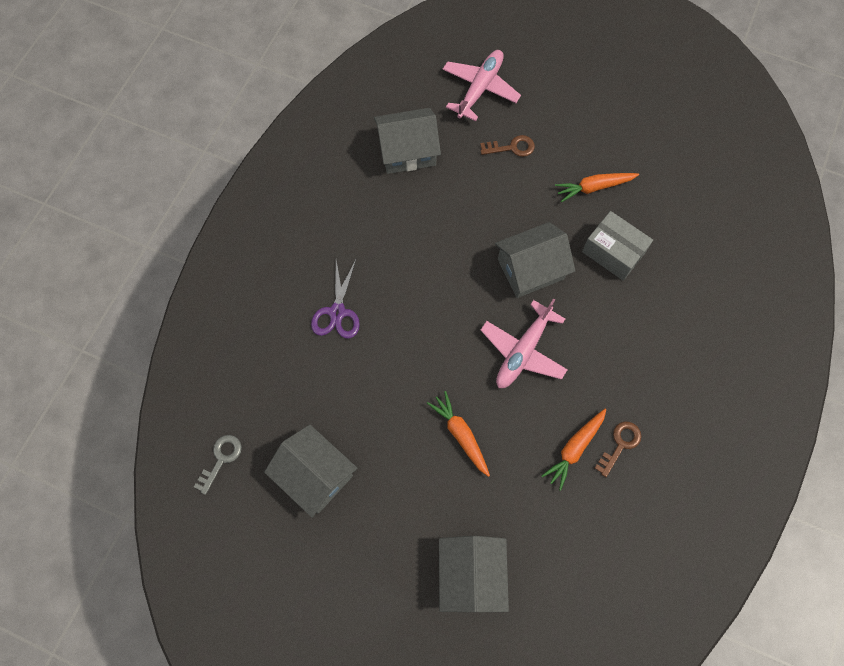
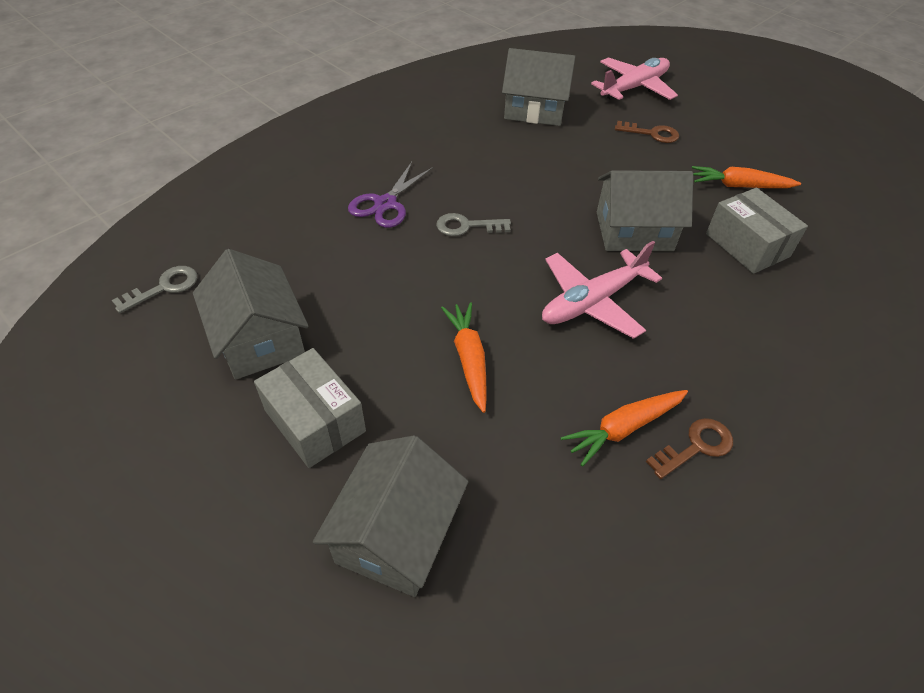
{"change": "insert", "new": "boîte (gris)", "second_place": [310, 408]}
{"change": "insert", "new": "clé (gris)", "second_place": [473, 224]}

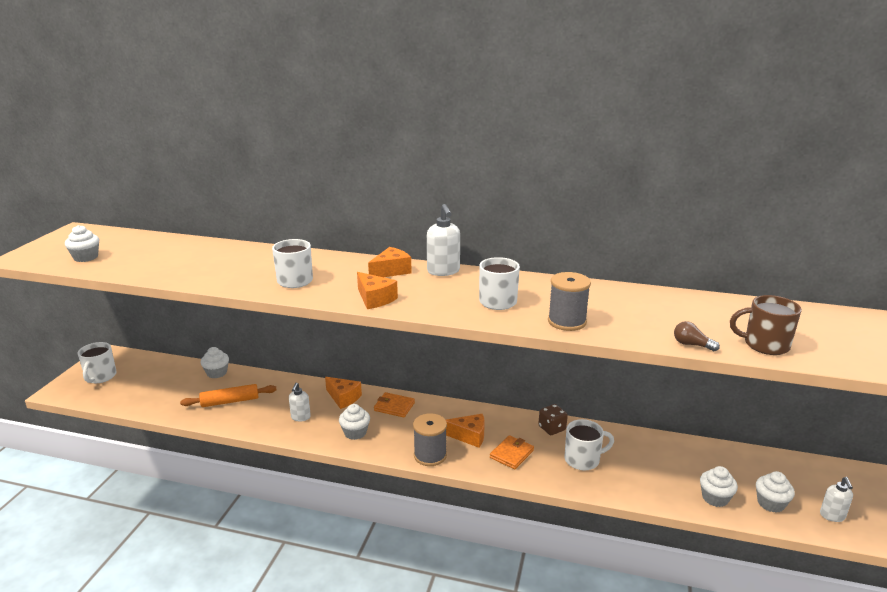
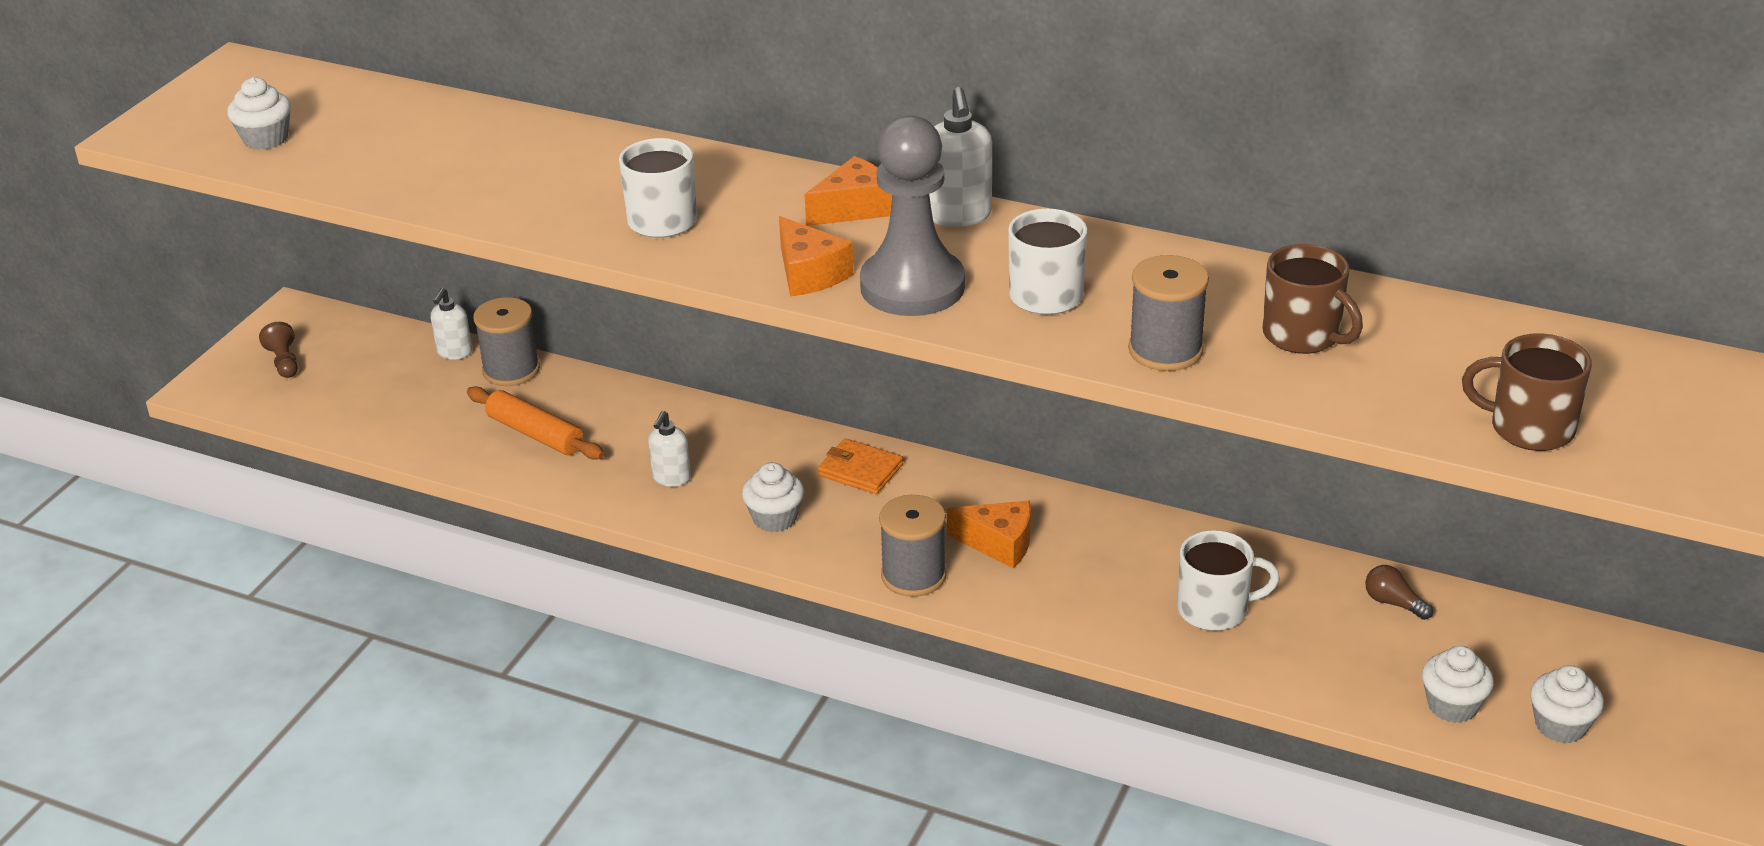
{"change": "replace", "old": "tasse (blanc)", "new": "pion (marron)", "first_place": [97, 362], "second_place": [278, 350]}
{"change": "rotate", "old": "rouleau à pâtisserie (orange)", "first_place": [228, 395], "second_place": [535, 423], "degrees": 45}
{"change": "replace", "old": "muffin (blanc)", "new": "bobine (gris)", "first_place": [215, 362], "second_place": [507, 341]}
{"change": "delete", "old": "fromage (orange)", "first_place": [343, 393]}
{"change": "delete", "old": "portefeuille (orange)", "first_place": [512, 452]}
{"change": "delete", "old": "dé (marron)", "first_place": [553, 419]}
{"change": "move", "old": "ampoule (marron)", "first_place": [697, 336], "second_place": [1399, 592]}
{"change": "move", "old": "distributeur de savon (blanc)", "first_place": [836, 499], "second_place": [451, 324]}
{"change": "insert", "new": "pion (gris)", "second_place": [912, 215]}
{"change": "insert", "new": "tasse (marron)", "second_place": [1313, 299]}

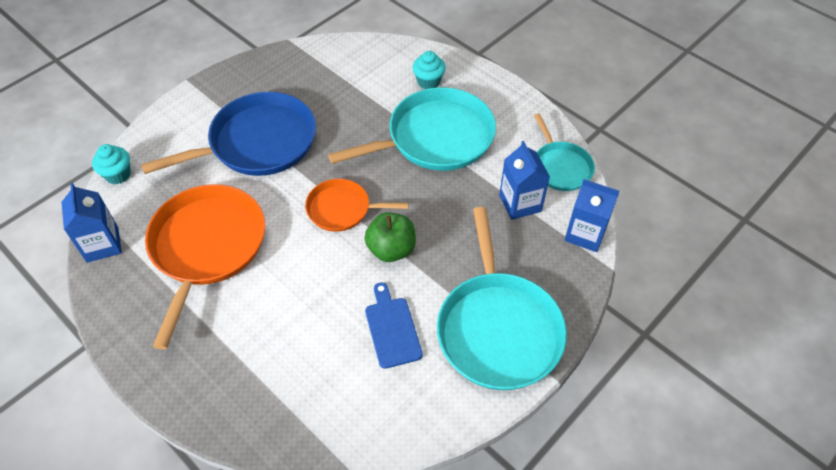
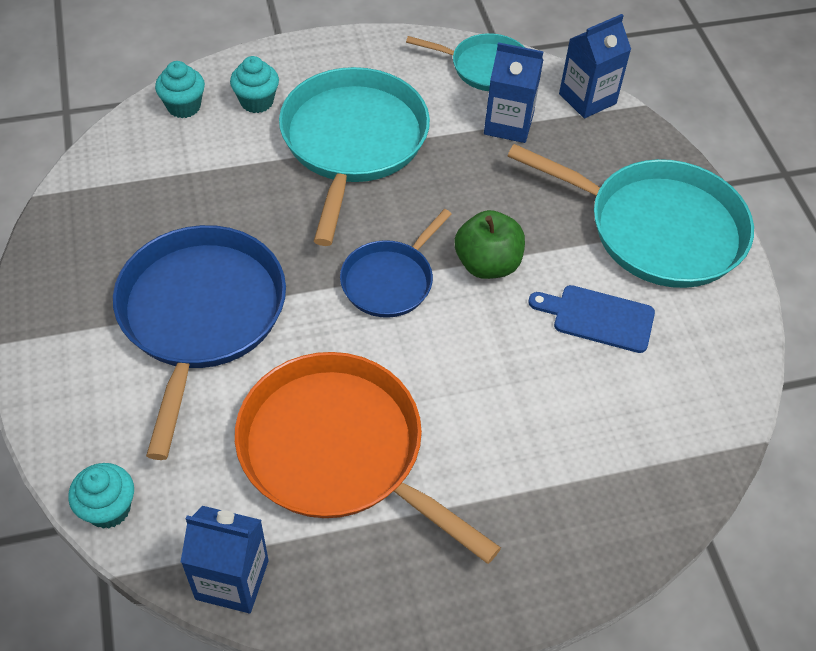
{"change": "recolor", "old": "poêle (orange)", "new": "poêle (bleu)", "first_place": [357, 205], "second_place": [395, 263]}
{"change": "insert", "new": "muffin (turquoise)", "second_place": [180, 89]}

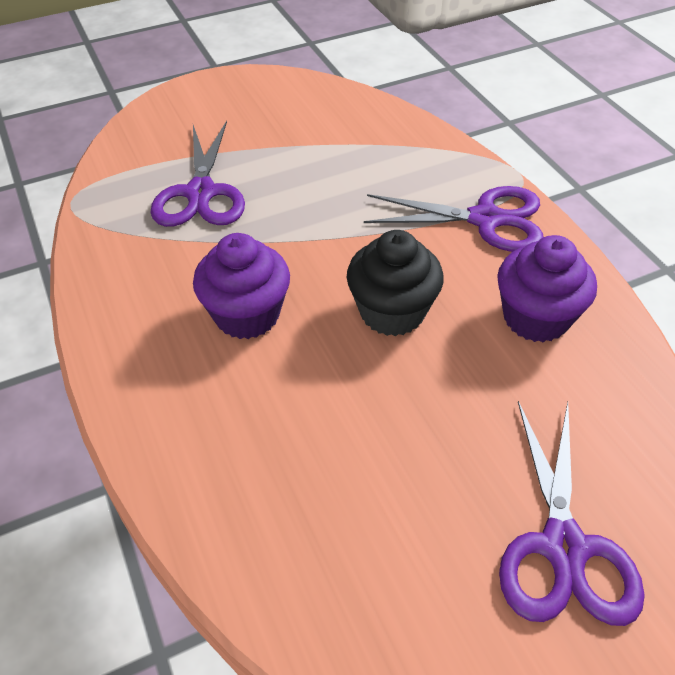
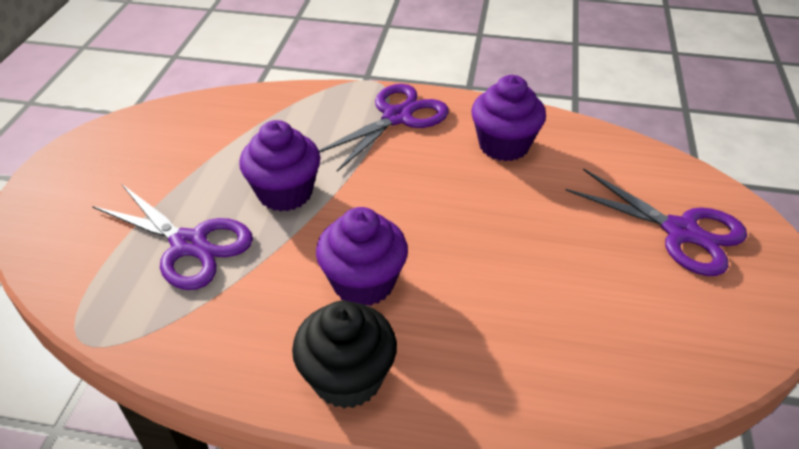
{"change": "move", "old": "muffin (noir)", "first_place": [395, 283], "second_place": [344, 355]}
{"change": "insert", "new": "muffin (violet)", "second_place": [279, 166]}

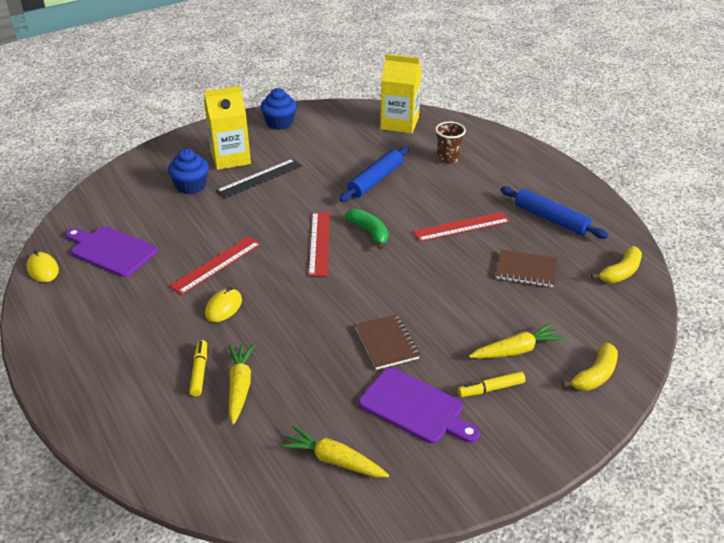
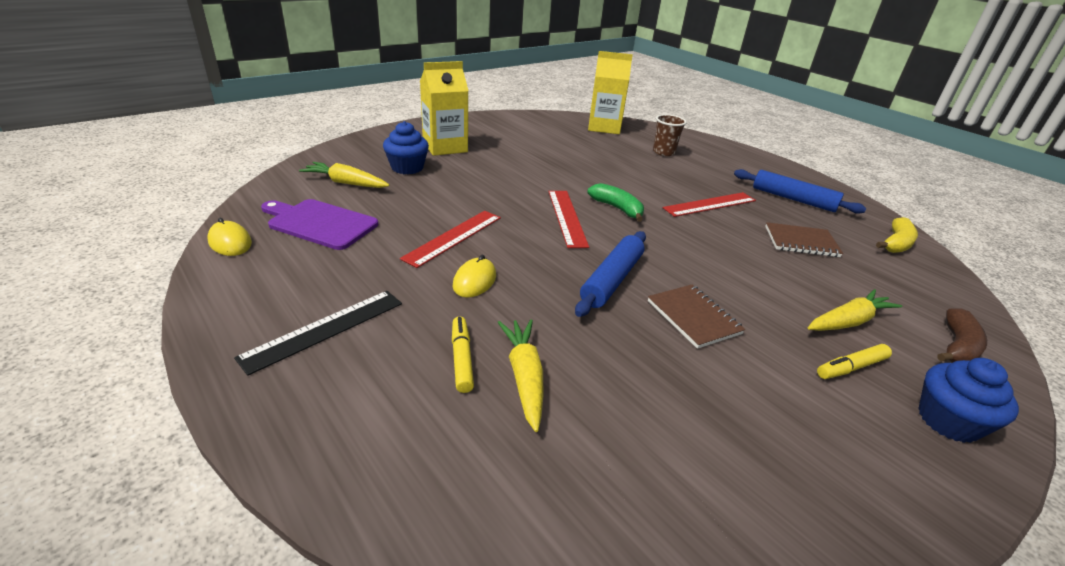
{"change": "move", "old": "règle (noir)", "first_place": [259, 179], "second_place": [318, 333]}
{"change": "move", "old": "muffin (bleu)", "first_place": [278, 109], "second_place": [968, 400]}
{"change": "move", "old": "carotte (jaune)", "first_place": [334, 452], "second_place": [344, 175]}
{"change": "move", "old": "rouleau à pâtisserie (bleu)", "first_place": [374, 174], "second_place": [610, 274]}
{"change": "delete", "old": "planche à découper (violet)", "first_place": [419, 406]}
{"change": "recolor", "old": "banane (jaune)", "new": "banane (marron)", "first_place": [590, 366], "second_place": [962, 335]}

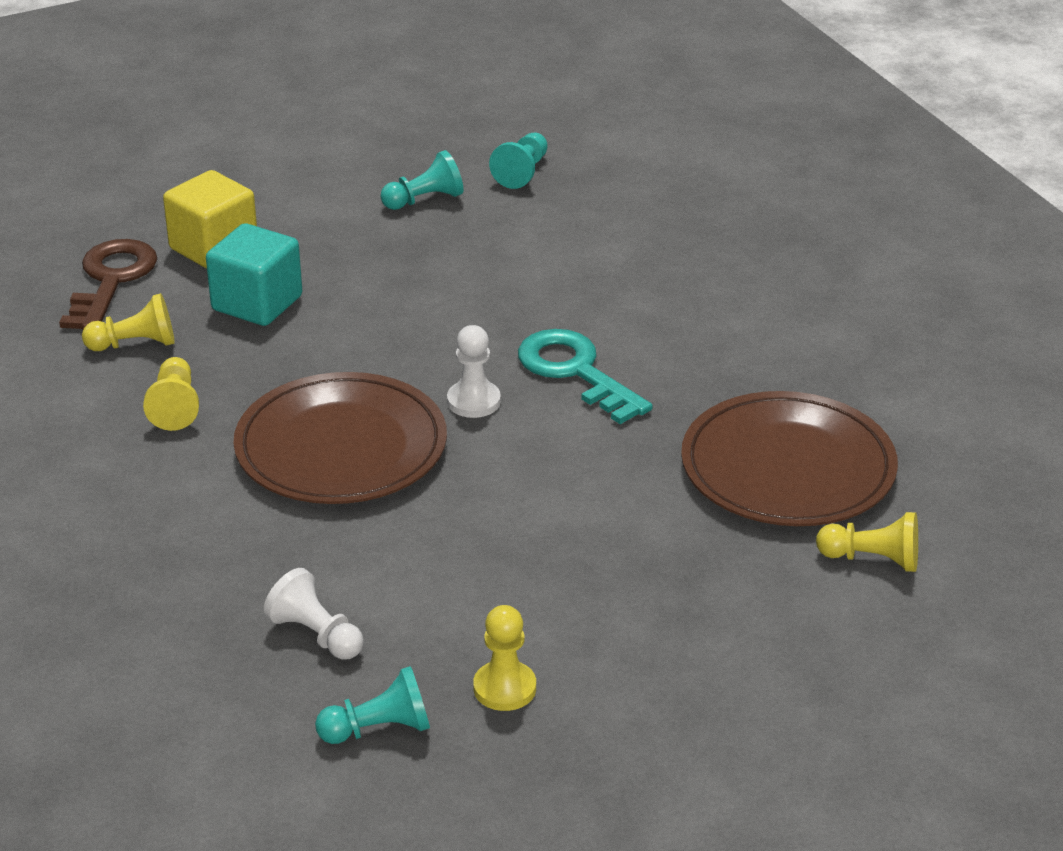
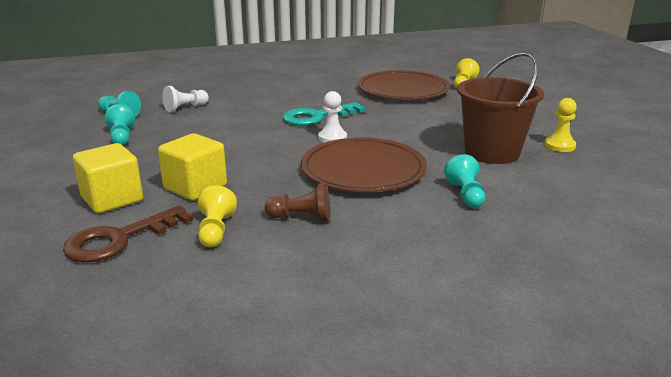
{"change": "rotate", "old": "clé (marron)", "first_place": [108, 284], "second_place": [128, 233], "degrees": -60}
{"change": "recolor", "old": "pion (jaune)", "new": "pion (marron)", "first_place": [171, 394], "second_place": [298, 202]}
{"change": "recolor", "old": "cube (turquoise)", "new": "cube (jaune)", "first_place": [254, 274], "second_place": [192, 167]}
{"change": "move", "old": "pion (blanc)", "first_place": [314, 614], "second_place": [185, 99]}
{"change": "move", "old": "pion (turquoise)", "first_place": [372, 705], "second_place": [464, 181]}
{"change": "insert", "new": "seau (marron)", "second_place": [500, 108]}

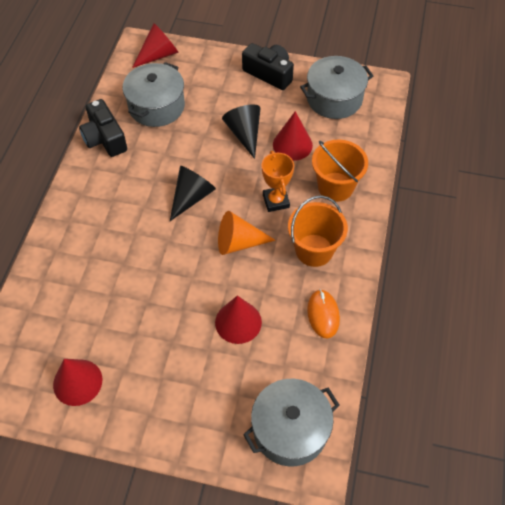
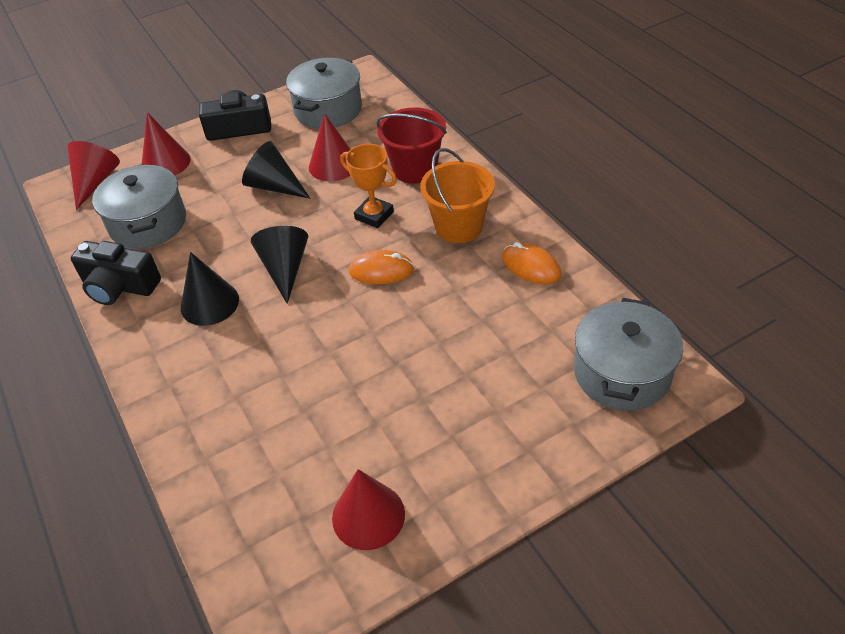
{"change": "move", "old": "cône (rouge)", "first_place": [238, 319], "second_place": [166, 143]}
{"change": "replace", "old": "cône (orange)", "new": "souris (orange)", "first_place": [247, 233], "second_place": [381, 267]}
{"change": "recolor", "old": "seau (orange)", "new": "seau (rouge)", "first_place": [340, 171], "second_place": [411, 145]}
{"change": "insert", "new": "cône (noir)", "second_place": [210, 289]}

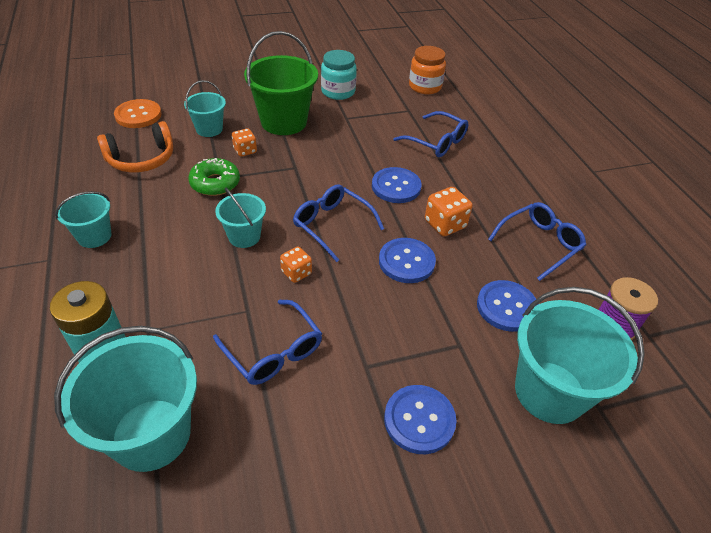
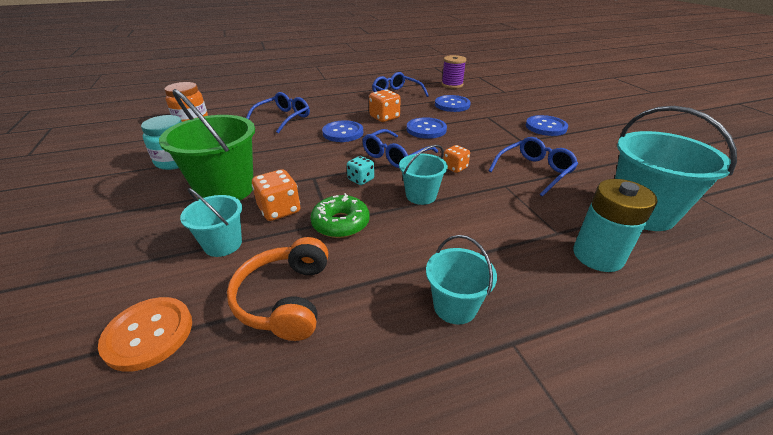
{"change": "rotate", "old": "casque audio (orange)", "first_place": [135, 146], "second_place": [277, 289], "degrees": -150}
{"change": "resize", "old": "dé (orange)", "first_place": [244, 142], "second_place": [276, 195], "factor": 1.54}
{"change": "delete", "old": "seau (turquoise)", "first_place": [580, 355]}
{"change": "insert", "new": "dé (turquoise)", "second_place": [360, 170]}

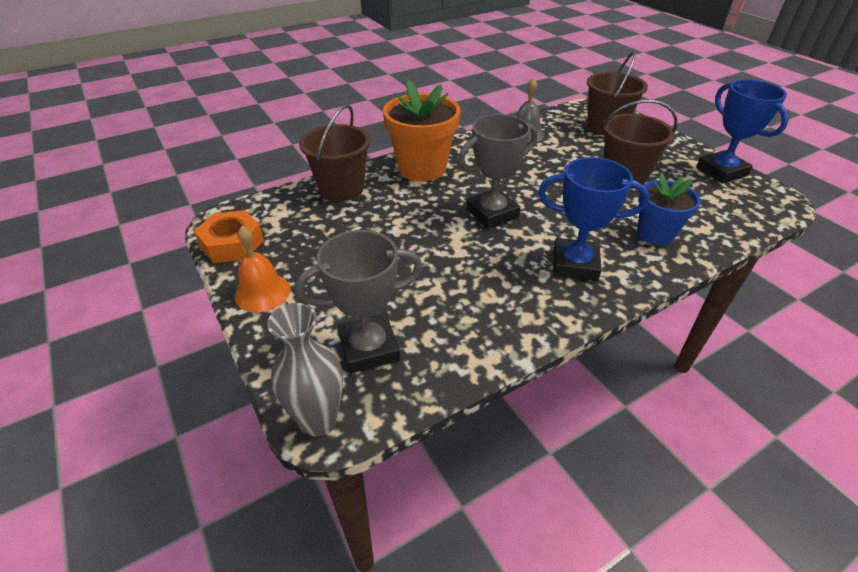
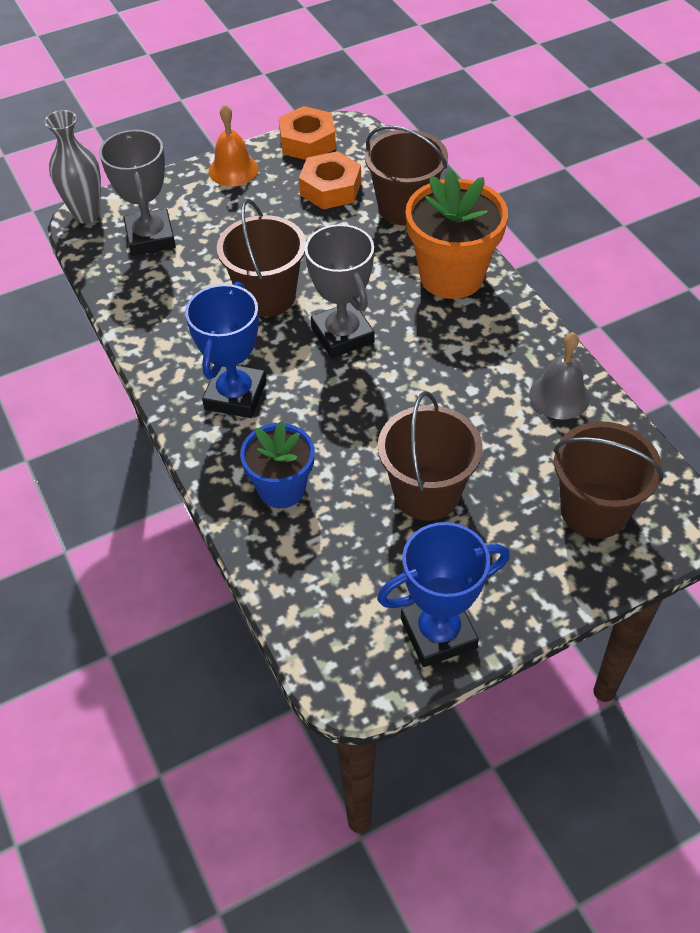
{"change": "insert", "new": "seau (marron)", "second_place": [261, 258]}
{"change": "insert", "new": "écrou (orange)", "second_place": [330, 180]}

